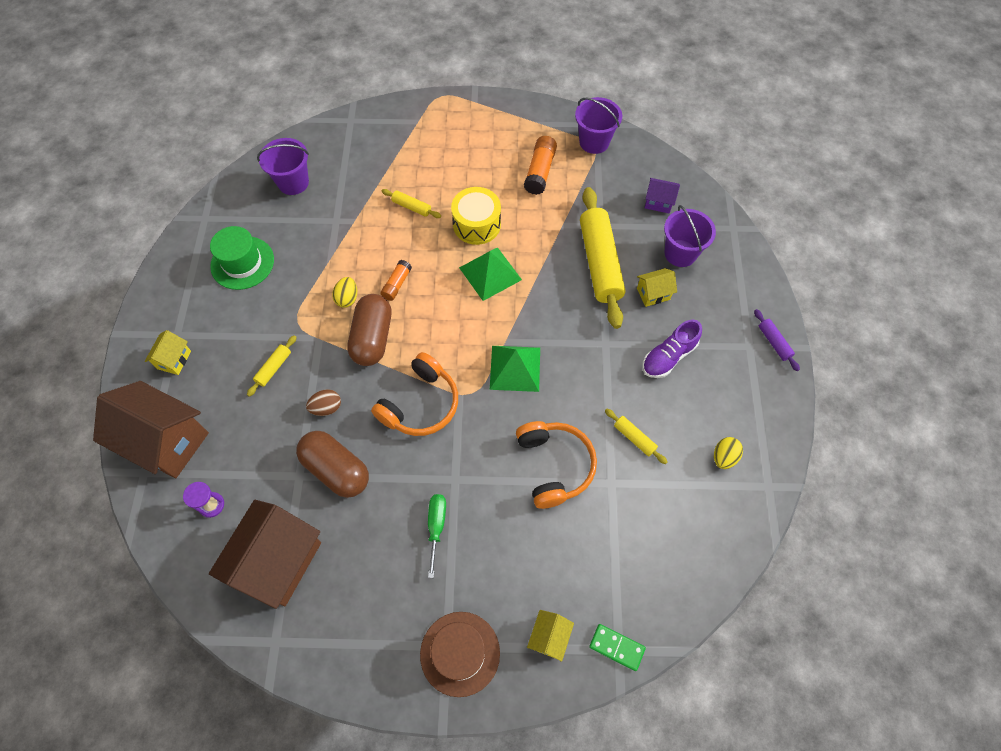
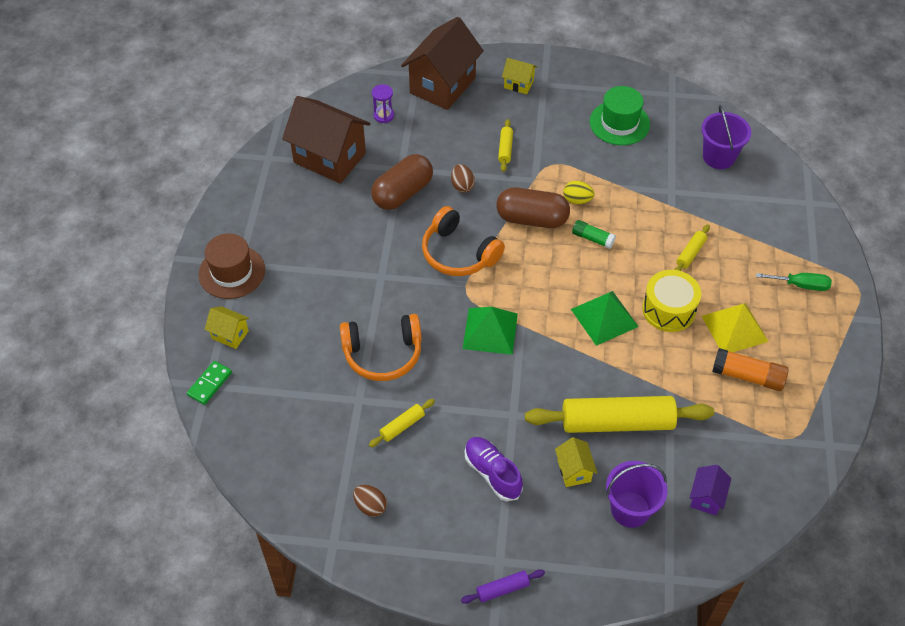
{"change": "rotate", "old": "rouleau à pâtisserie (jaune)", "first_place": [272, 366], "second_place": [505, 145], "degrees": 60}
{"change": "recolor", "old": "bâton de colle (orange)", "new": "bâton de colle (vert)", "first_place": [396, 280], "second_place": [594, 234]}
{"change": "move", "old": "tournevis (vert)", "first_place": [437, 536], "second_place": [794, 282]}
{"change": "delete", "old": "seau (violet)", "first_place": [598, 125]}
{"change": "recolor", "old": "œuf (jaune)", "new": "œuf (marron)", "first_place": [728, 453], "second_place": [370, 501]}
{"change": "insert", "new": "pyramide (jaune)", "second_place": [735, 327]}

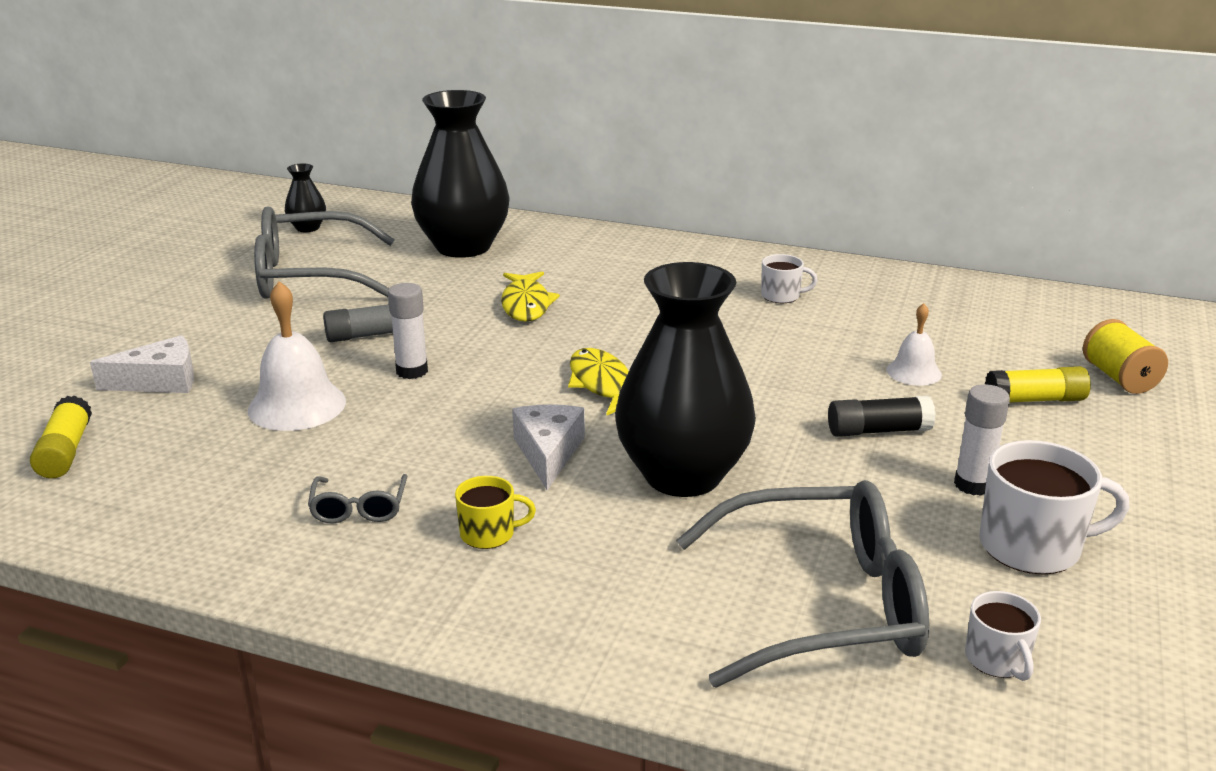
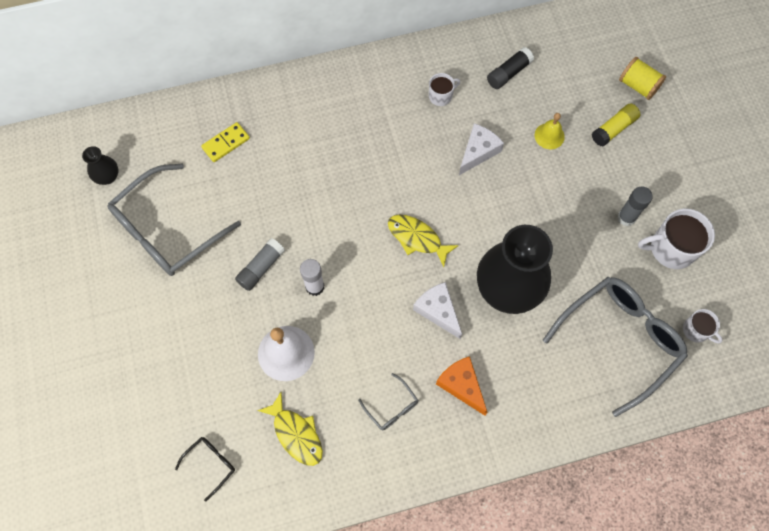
{"change": "replace", "old": "bâton de colle (jaune)", "new": "lunettes (noir)", "first_place": [61, 437], "second_place": [205, 469]}
{"change": "move", "old": "fromage (blanc)", "first_place": [142, 364], "second_place": [481, 149]}
{"change": "replace", "old": "vase (noir)", "new": "domino (jaune)", "first_place": [460, 174], "second_place": [225, 142]}
{"change": "replace", "old": "tasse (jaune)", "new": "fromage (orange)", "first_place": [495, 512], "second_place": [462, 385]}
{"change": "move", "old": "poisson (jaune)", "first_place": [530, 296], "second_place": [290, 429]}
{"change": "move", "old": "bâton de colle (noir)", "first_place": [882, 416], "second_place": [510, 68]}
{"change": "recolor", "old": "cloche (blanc)", "new": "cloche (jaune)", "first_place": [914, 344], "second_place": [550, 131]}
{"change": "recolor", "old": "bâton de colle (blanc)", "new": "bâton de colle (gris)", "first_place": [982, 440], "second_place": [635, 206]}
{"change": "rotate", "old": "tasse (blanc)", "first_place": [1054, 507], "second_place": [676, 239], "degrees": -150}

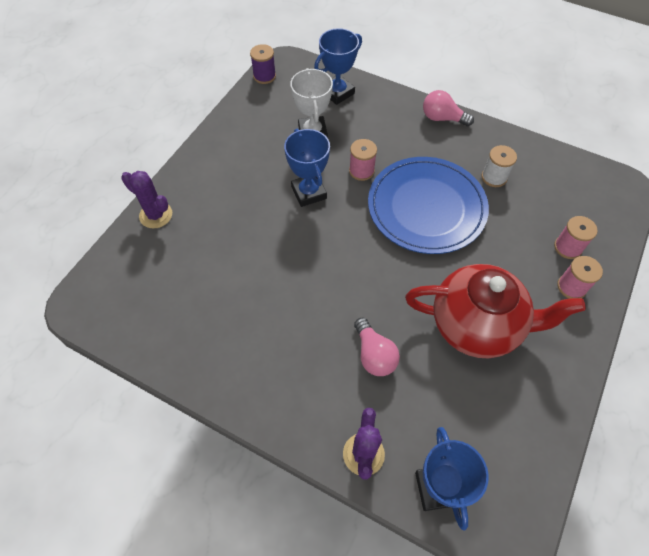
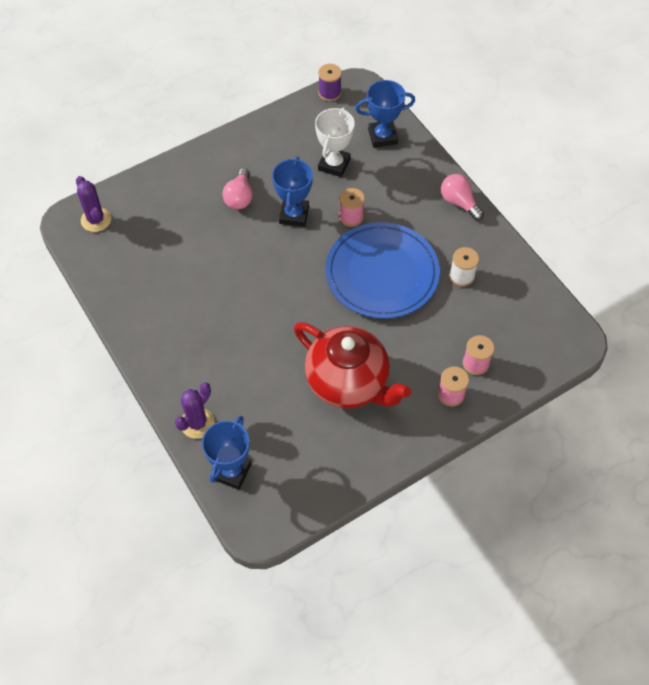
{"change": "move", "old": "cactus (violet)", "first_place": [146, 199], "second_place": [93, 204]}
{"change": "move", "old": "ampoule (rose)", "first_place": [377, 347], "second_place": [237, 188]}

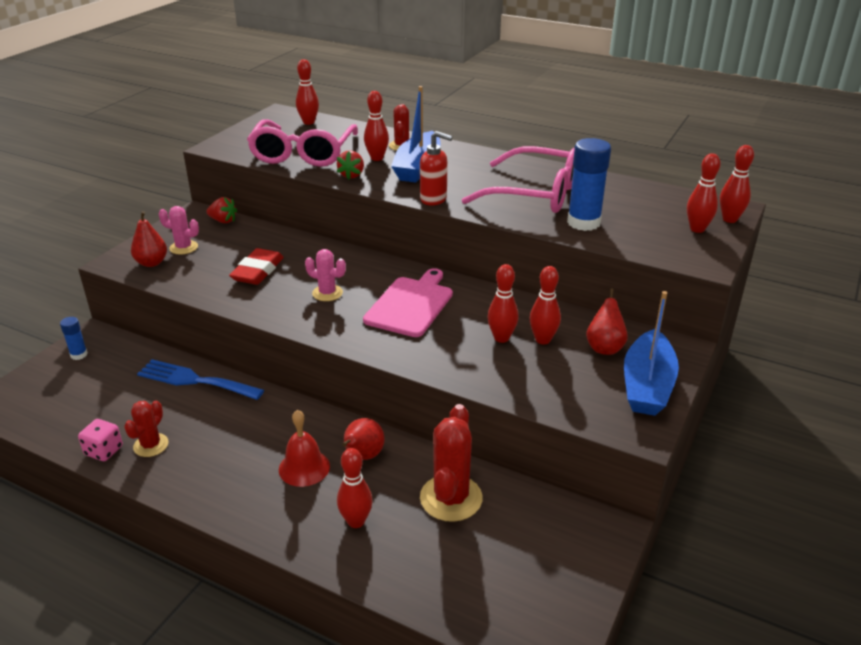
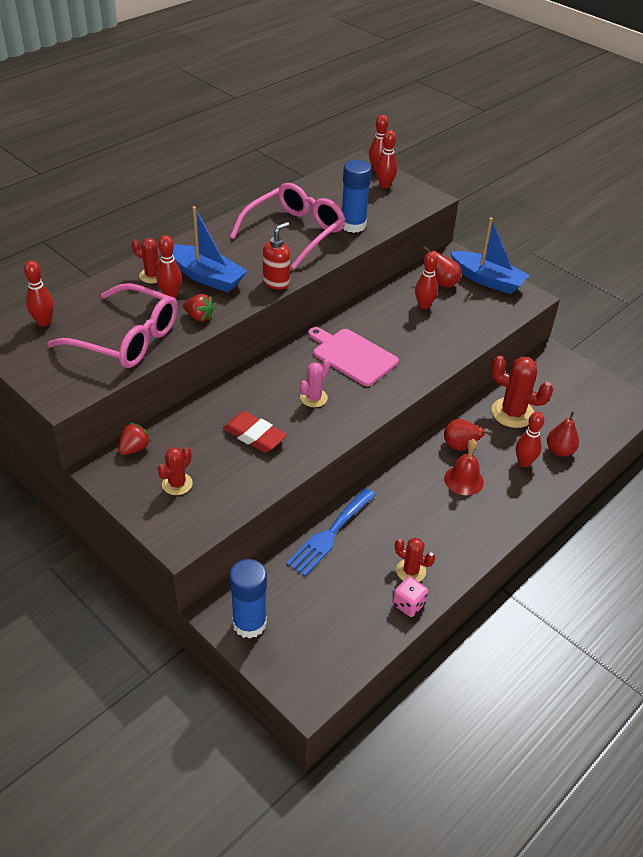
{"change": "resize", "old": "bâton de colle (bleu)", "first_place": [74, 338], "second_place": [248, 599], "factor": 1.94}
{"change": "move", "old": "poire (rouge)", "first_place": [149, 239], "second_place": [563, 434]}
{"change": "recolor", "old": "cactus (rose)", "new": "cactus (rouge)", "first_place": [178, 230], "second_place": [175, 471]}
{"change": "delete", "old": "quille (rouge)", "first_place": [503, 303]}

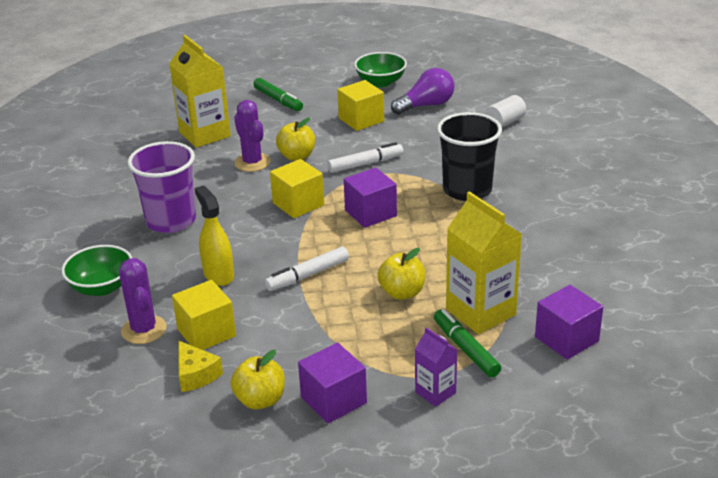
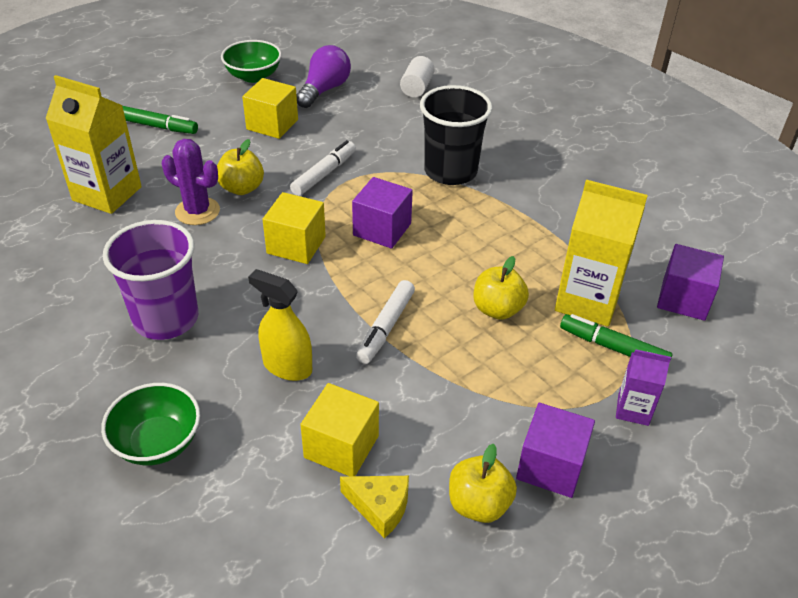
{"change": "delete", "old": "cactus (violet)", "first_place": [143, 301]}

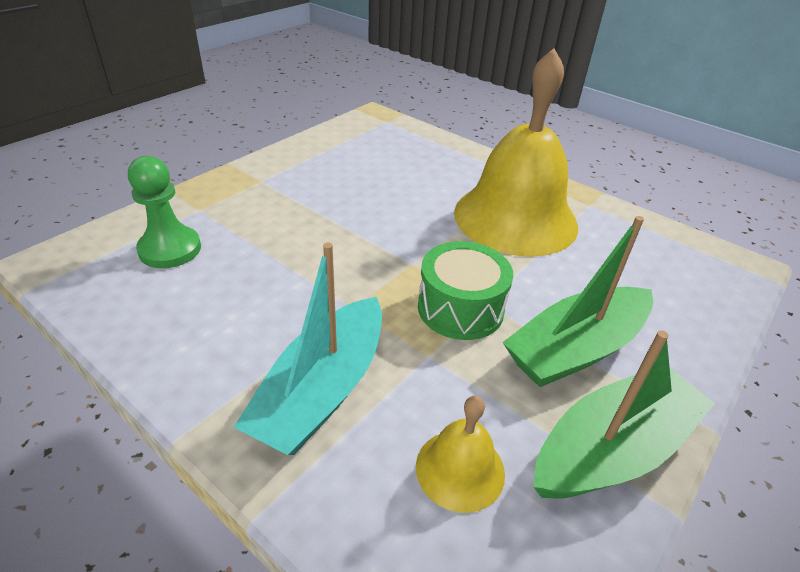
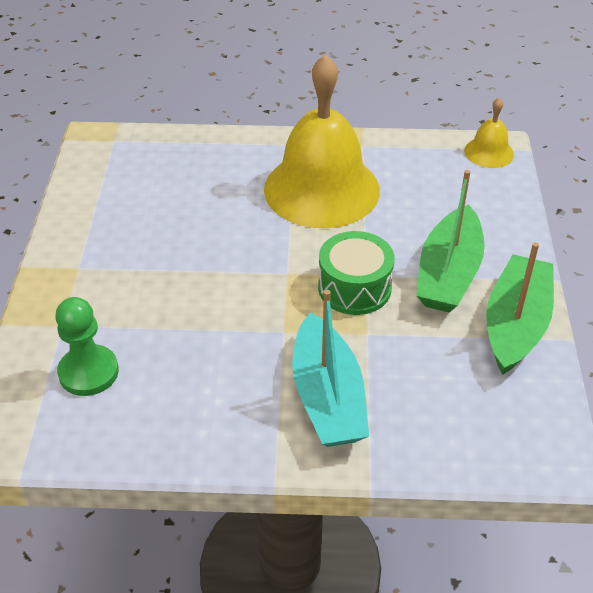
{"change": "move", "old": "cloche (jaune)", "first_place": [460, 454], "second_place": [489, 132]}

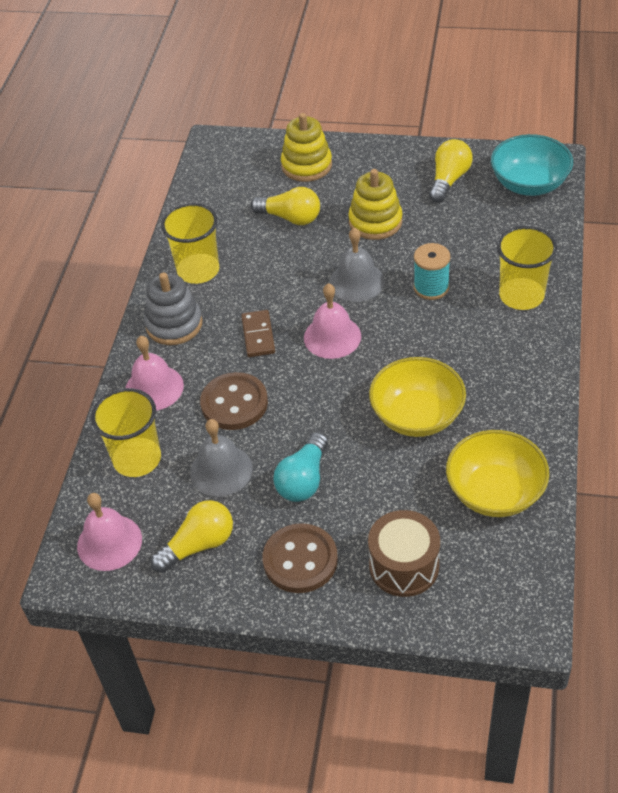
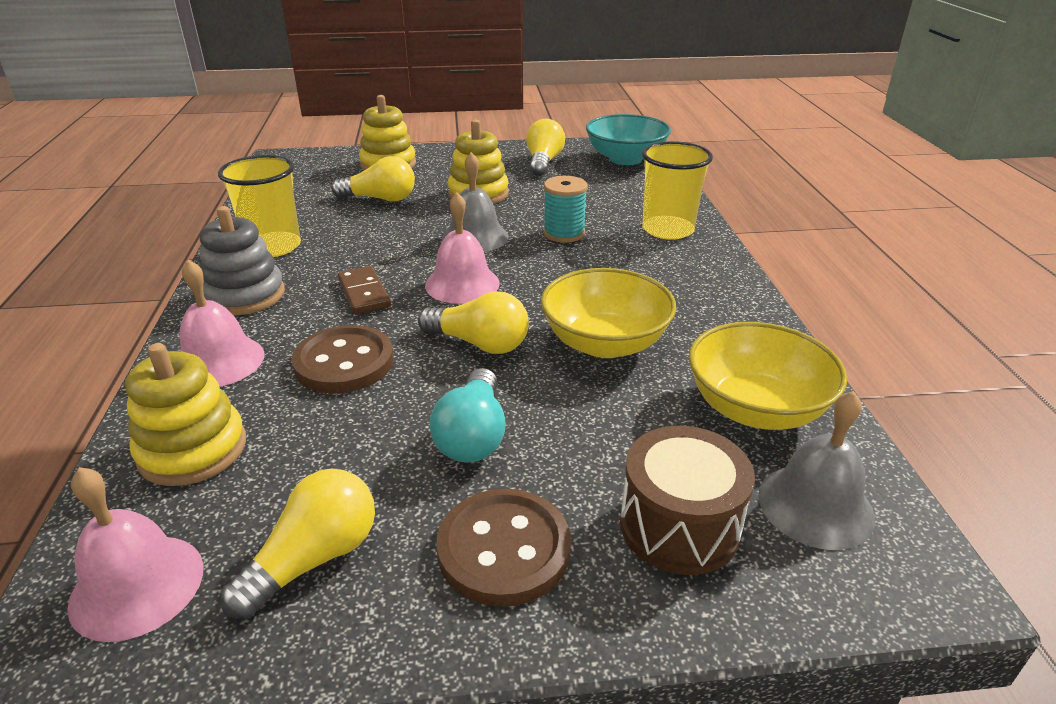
{"change": "replace", "old": "gobelet (jaune)", "new": "jouet à empiler (jaune)", "first_place": [126, 432], "second_place": [185, 414]}
{"change": "move", "old": "cloche (gris)", "first_place": [221, 458], "second_place": [816, 470]}
{"change": "insert", "new": "ampoule (jaune)", "second_place": [473, 322]}

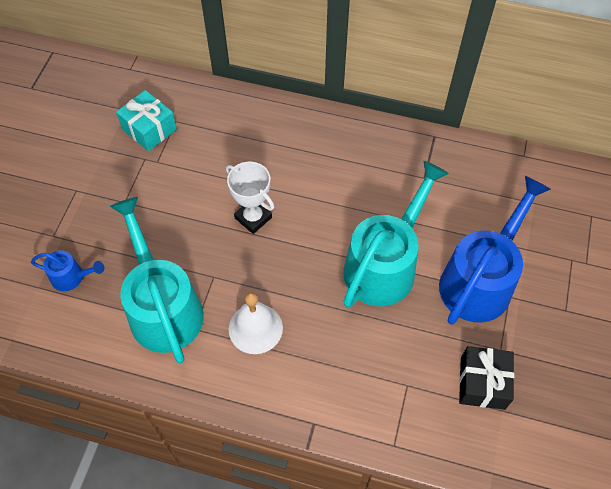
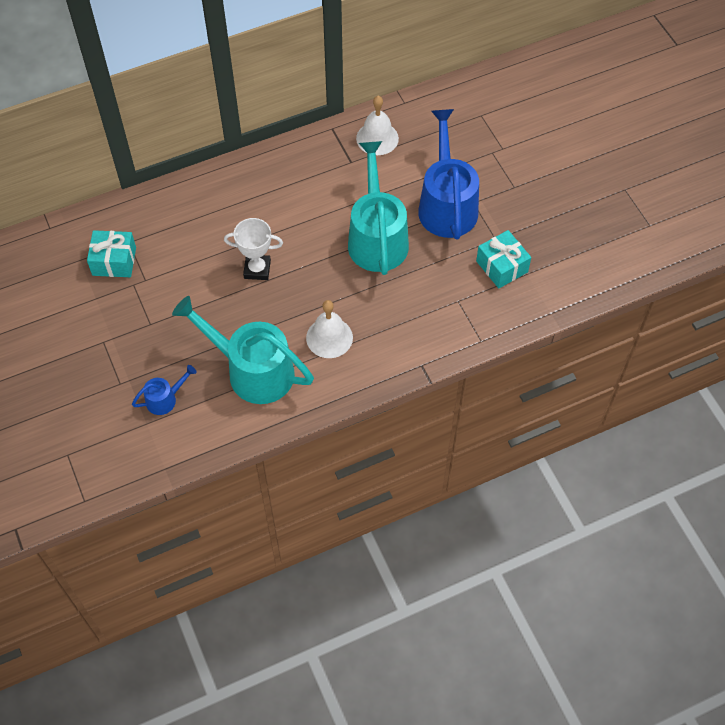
{"change": "recolor", "old": "cadeau (noir)", "new": "cadeau (turquoise)", "first_place": [486, 378], "second_place": [503, 259]}
{"change": "insert", "new": "cloche (blanc)", "second_place": [377, 125]}

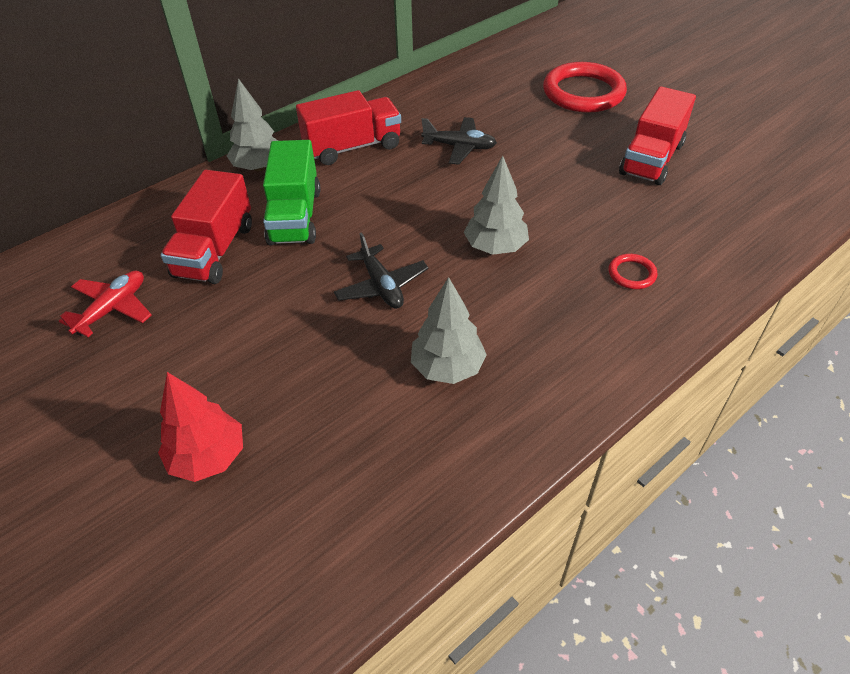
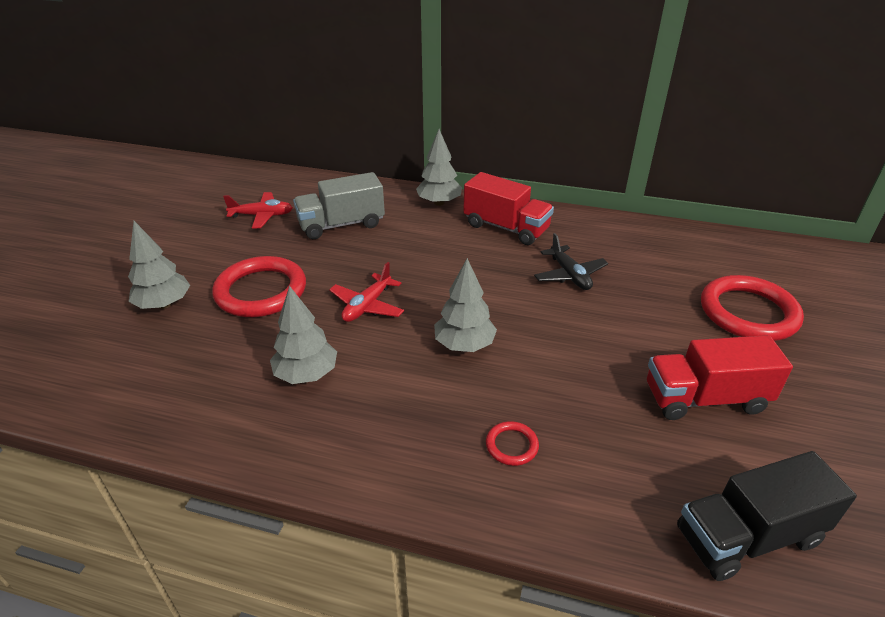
{"change": "recolor", "old": "arbre (rouge)", "new": "arbre (gris)", "first_place": [200, 427], "second_place": [159, 265]}
{"change": "recolor", "old": "camion (rouge)", "new": "camion (gris)", "first_place": [206, 227], "second_place": [339, 205]}
{"change": "delete", "old": "camion (vert)", "first_place": [292, 192]}
{"change": "recolor", "old": "avion (noir)", "new": "avion (rouge)", "first_place": [381, 270], "second_place": [366, 292]}
{"change": "insert", "new": "anneau (rouge)", "second_place": [259, 286]}
{"change": "insert", "new": "camion (noir)", "second_place": [767, 516]}

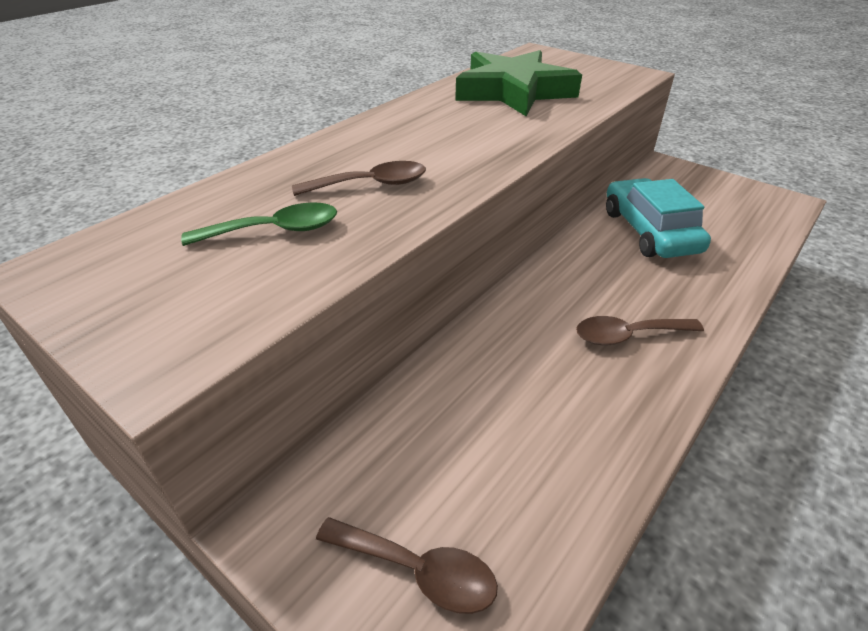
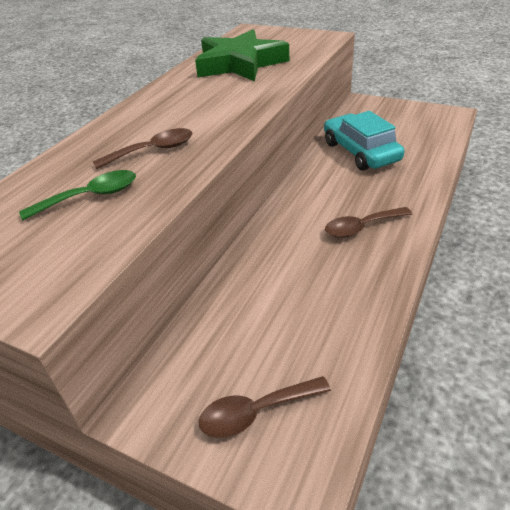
{"change": "rotate", "old": "cuillère (marron)", "first_place": [407, 565], "second_place": [265, 407], "degrees": 150}

